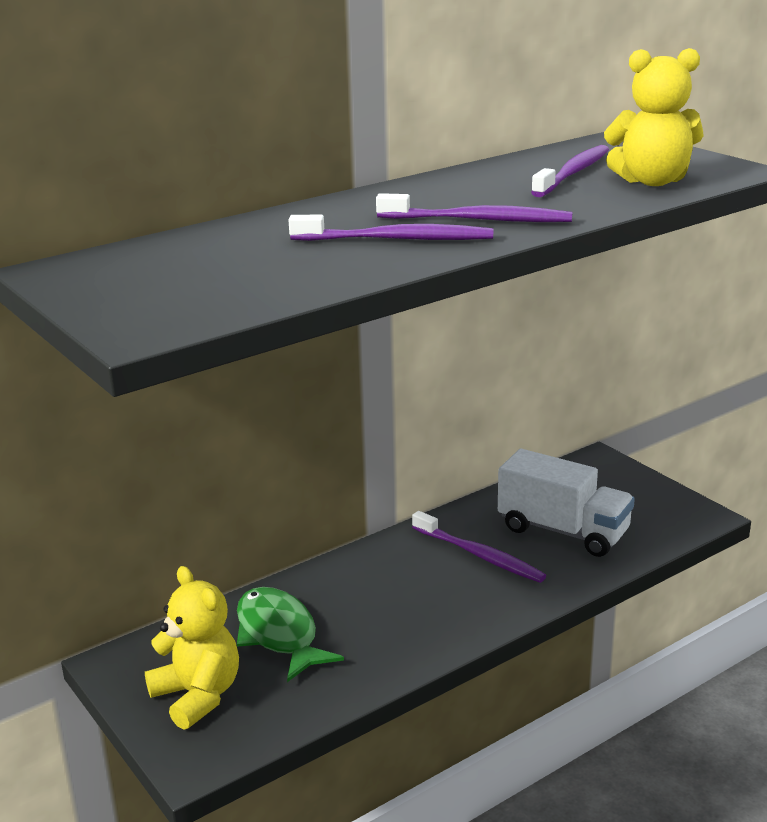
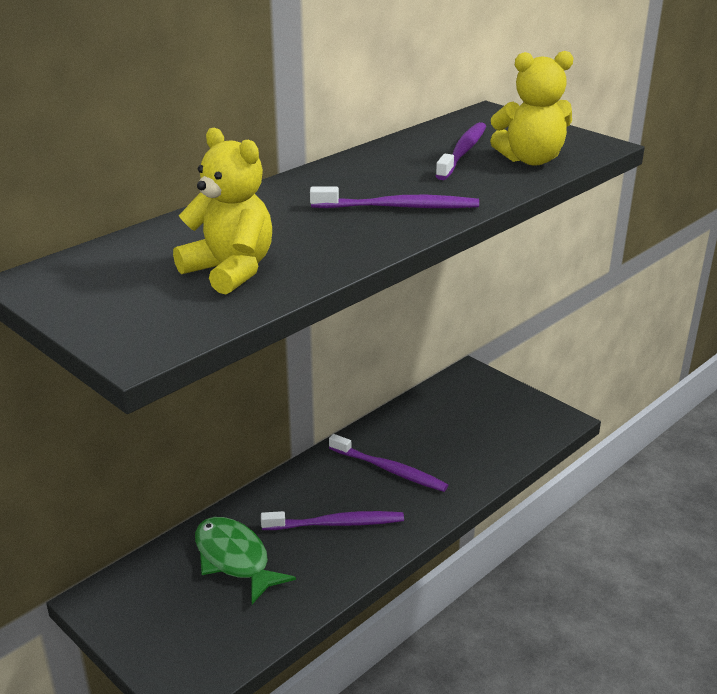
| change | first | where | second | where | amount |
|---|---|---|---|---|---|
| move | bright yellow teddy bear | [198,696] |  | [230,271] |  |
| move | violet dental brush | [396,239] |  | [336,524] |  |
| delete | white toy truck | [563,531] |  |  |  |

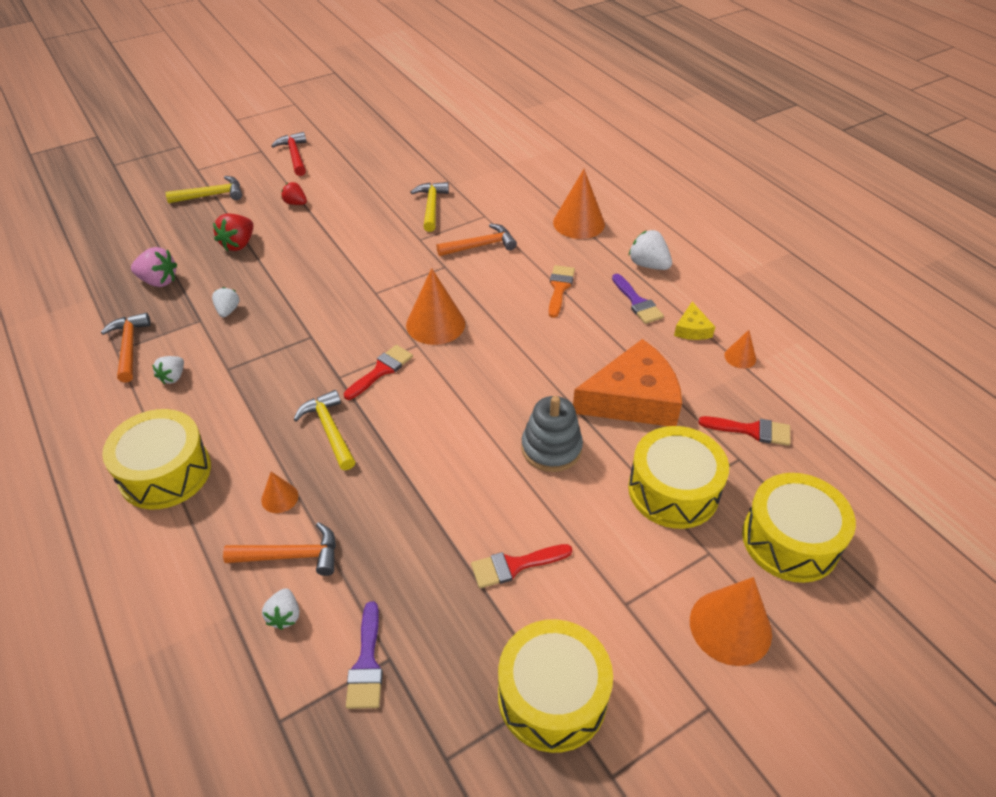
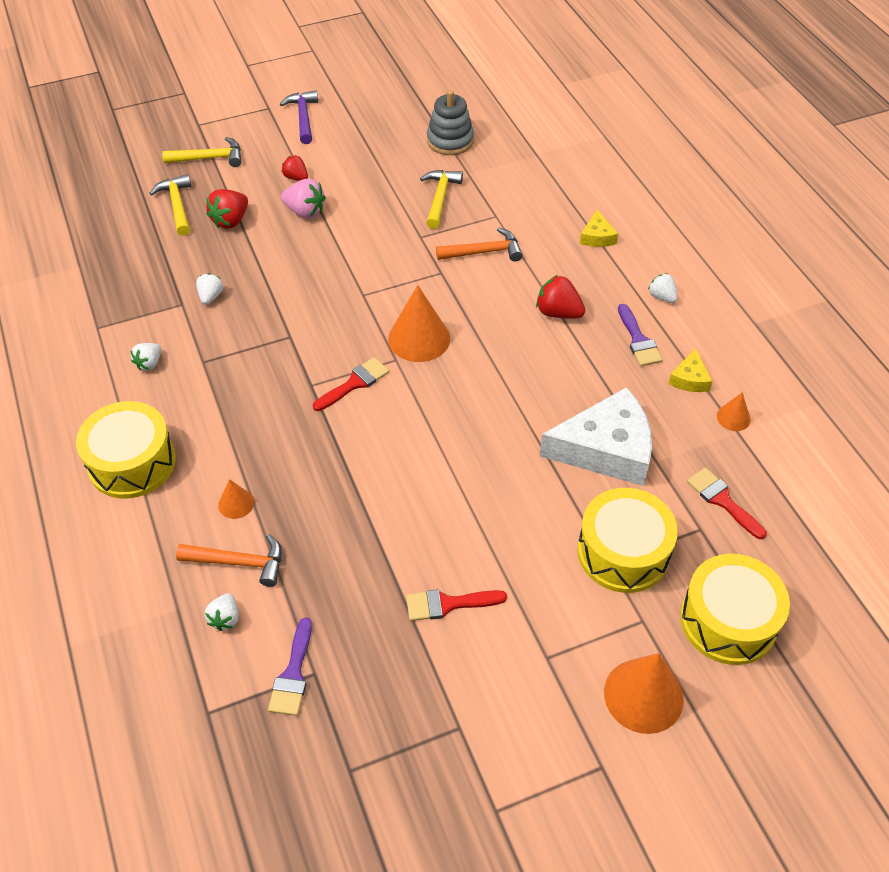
| change | first | where | second | where | amount |
|---|---|---|---|---|---|
| move | bright yellow claw hammer | [329,430] |  | [177,206] |  |
| recolor | scarlet claw hammer | [294,155] | violet claw hammer | [303,118] |  |
| move | rosy berry | [158,281] |  | [305,212] |  |
| move | grey stacking rings | [551,448] |  | [450,141] |  |
| replace | bright orange paint brush | [559,288] | scarlet berry | [558,313] |  |
| recolor | bright orange piece of cheese | [632,399] | white piece of cheese | [606,449] |  |
| replace | bright orange cone | [578,223] | bright yellow piece of cheese | [597,236] |  |
| resize | white berry | [648,265] |  | [661,297] | x0.64 |
| rotate | scarlet paint brush | [751,430] |  | [722,500] | 150 degrees counterclockwise |
| delete | bright orange claw hammer | [129,347] |  |  |  |
| delete | bright yellow snare drum | [552,696] |  |  |  |

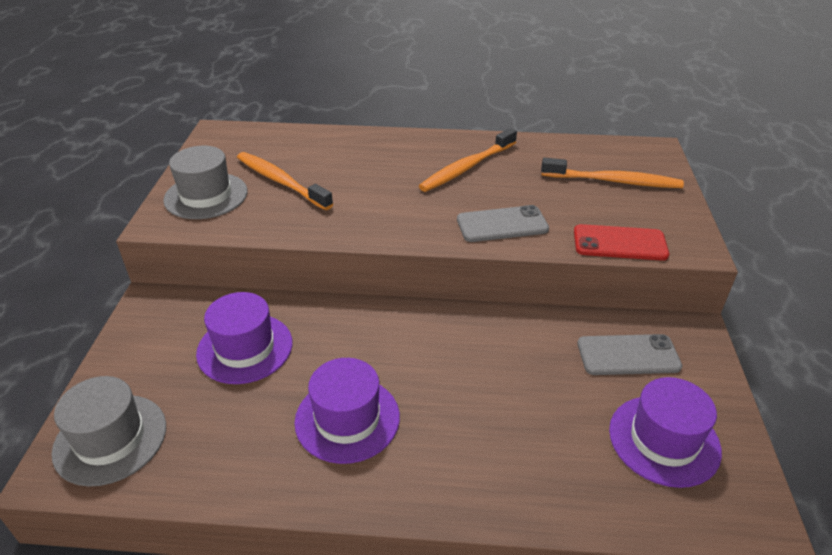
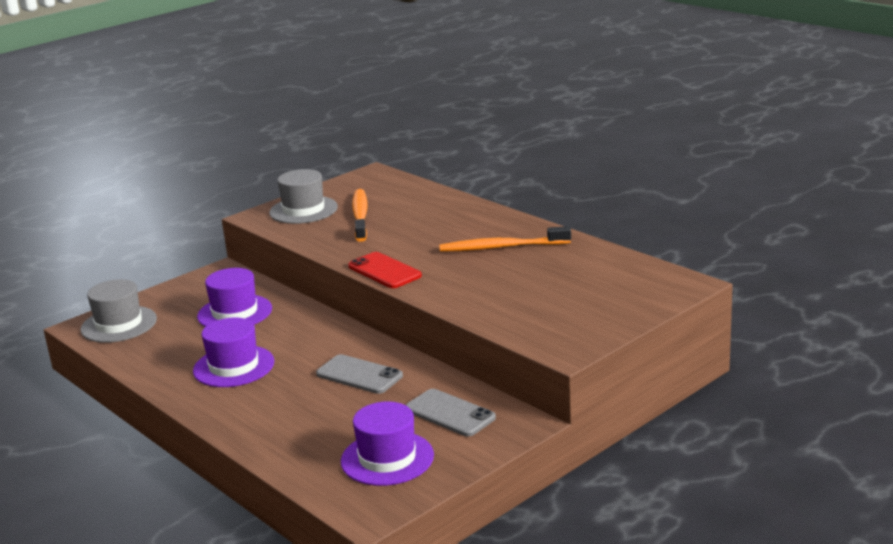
| change | first | where | second | where | amount |
|---|---|---|---|---|---|
| move | grey phone | [502,224] |  | [359,375] |  |
| move | scarlet phone | [619,243] |  | [384,271] |  |
| delete | bright orange dental brush | [613,181] |  |  |  |

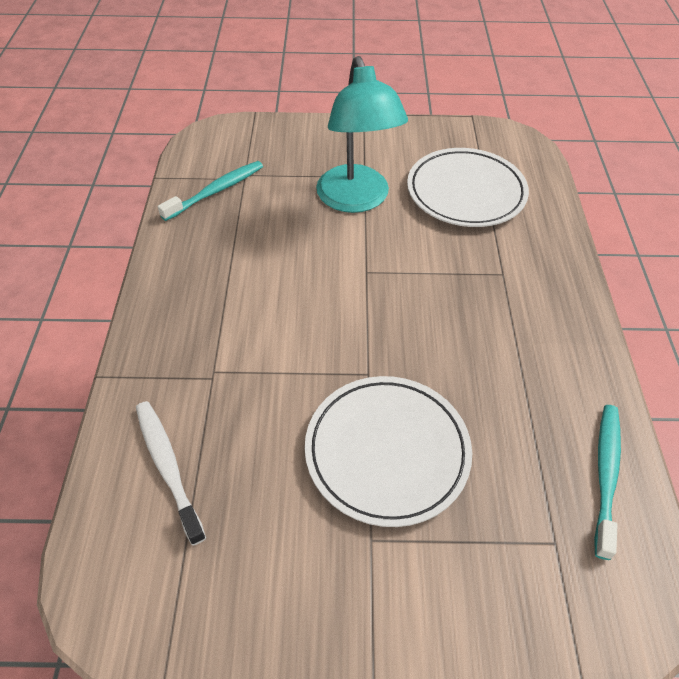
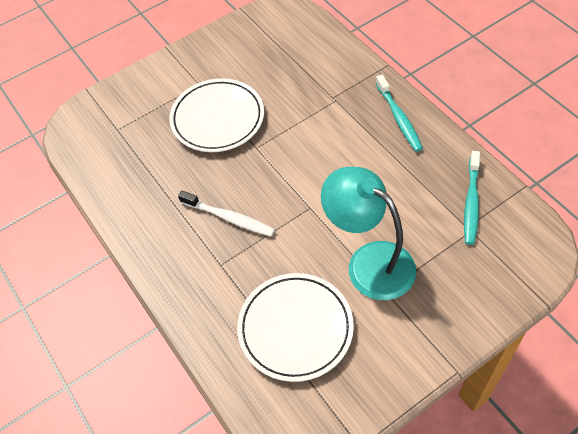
| change | first | where | second | where | amount |
|---|---|---|---|---|---|
| move | white dental brush | [168,467] |  | [229,218] |  |
| move | turquoise dental brush | [605,475] |  | [399,118] |  |

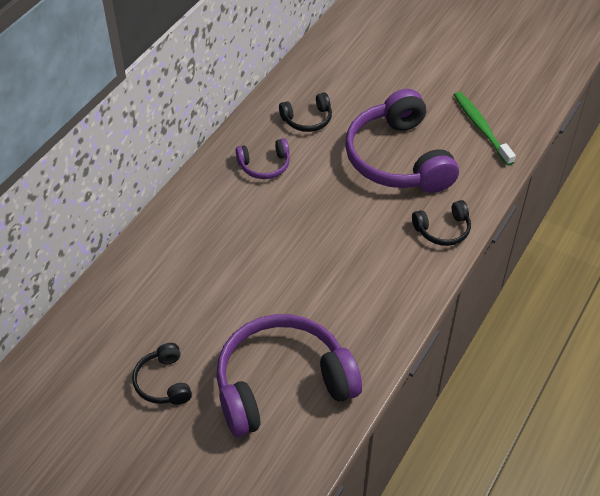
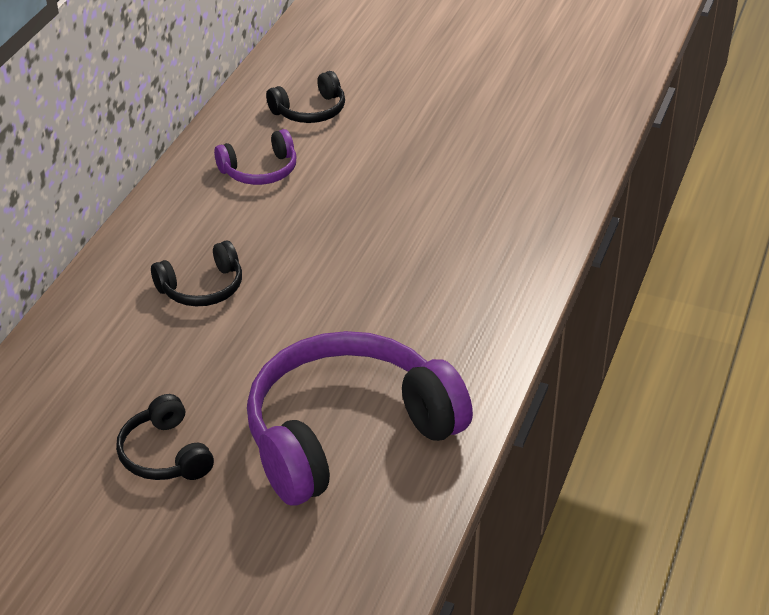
| change | first | where | second | where | amount |
|---|---|---|---|---|---|
| move | ebony over-ear headphones | [443,230] |  | [202,288] |  |
| delete | violet over-ear headphones | [398,158] |  |  |  |
| delete | green dental brush | [481,128] |  |  |  |

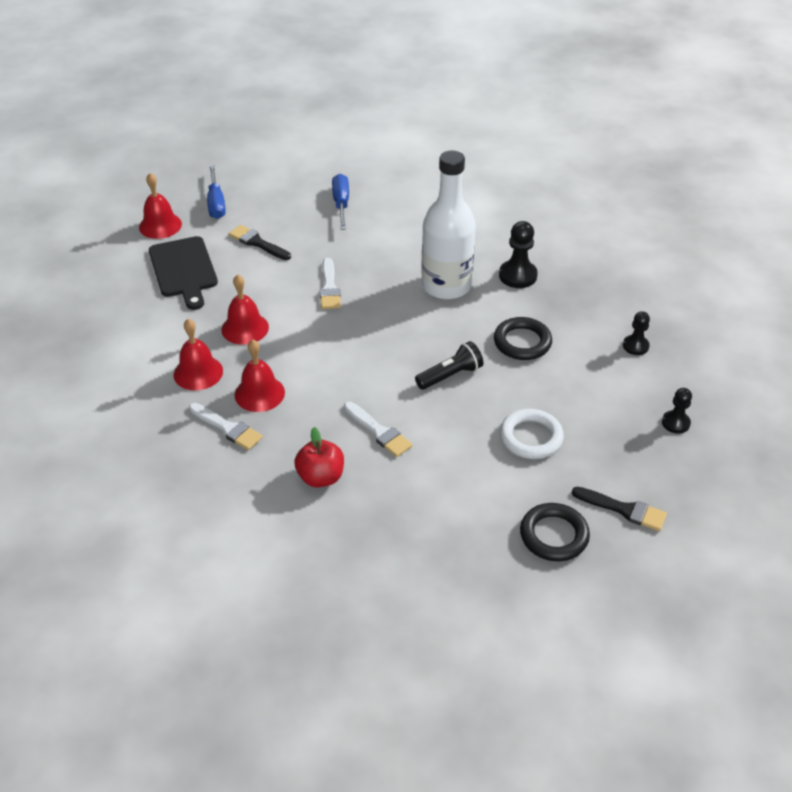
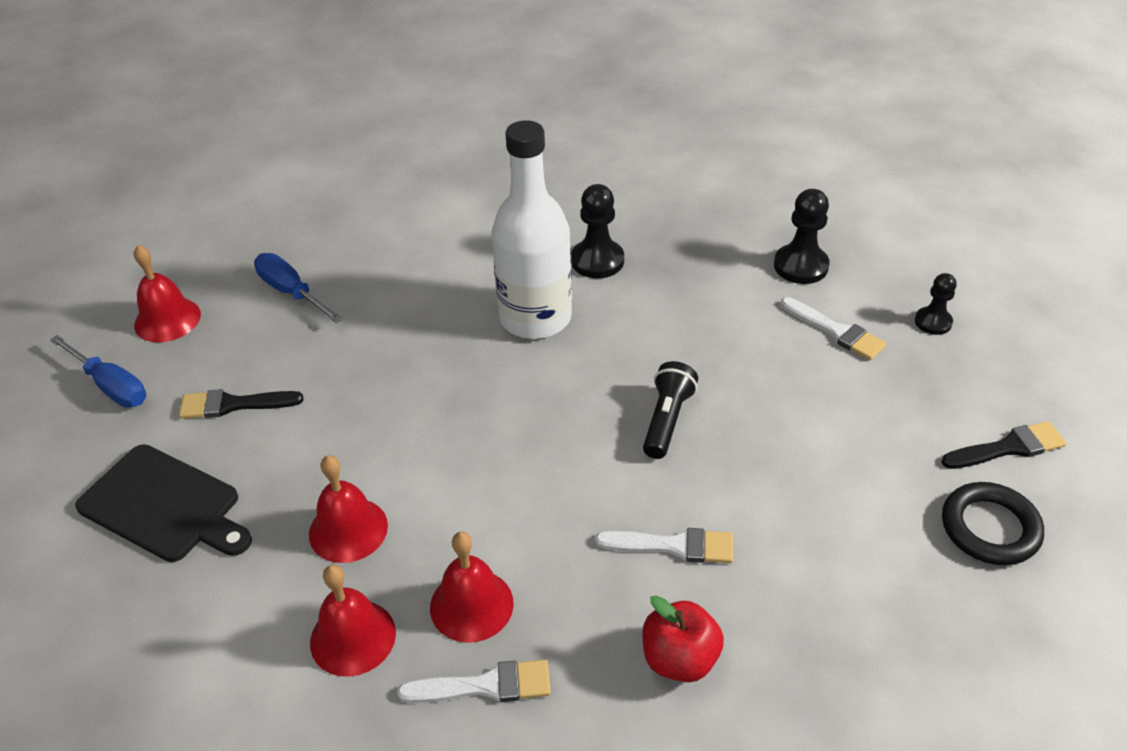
| change | first | where | second | where | amount |
|---|---|---|---|---|---|
| move | scarlet hand bell | [160,225] |  | [167,319] |  |
| resize | ebony pawn | [635,346] |  | [800,266] | x1.58 |
| move | white paint brush | [329,287] |  | [835,331] |  |
| delete | ebony torus | [522,342] |  |  |  |
| delete | white torus | [531,437] |  |  |  |

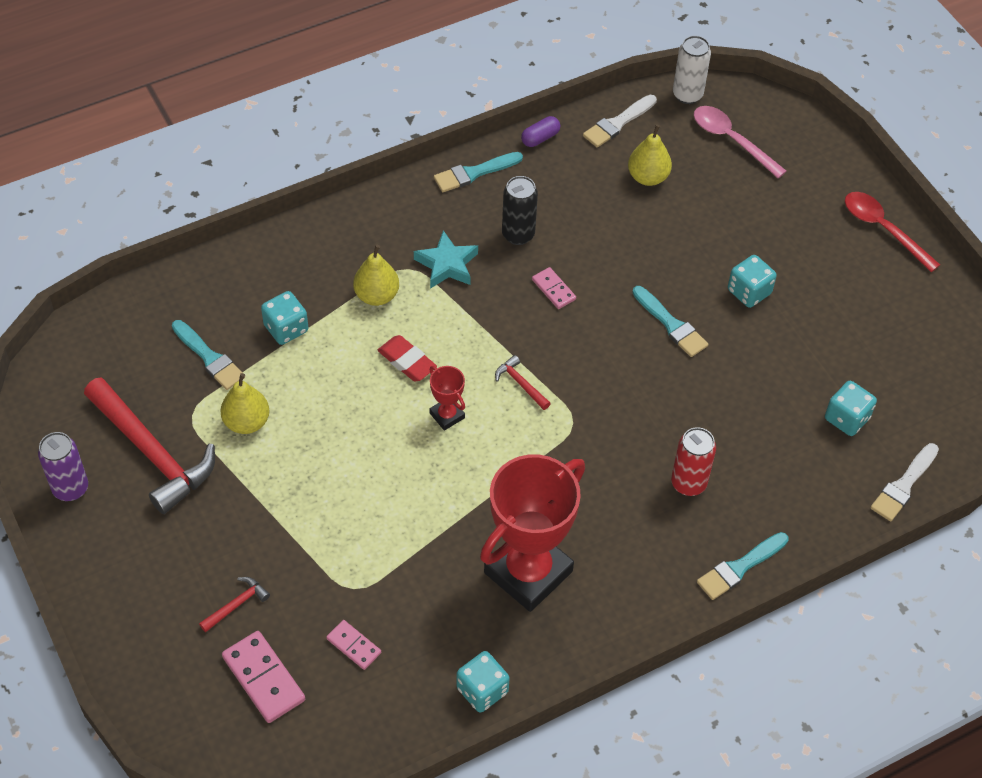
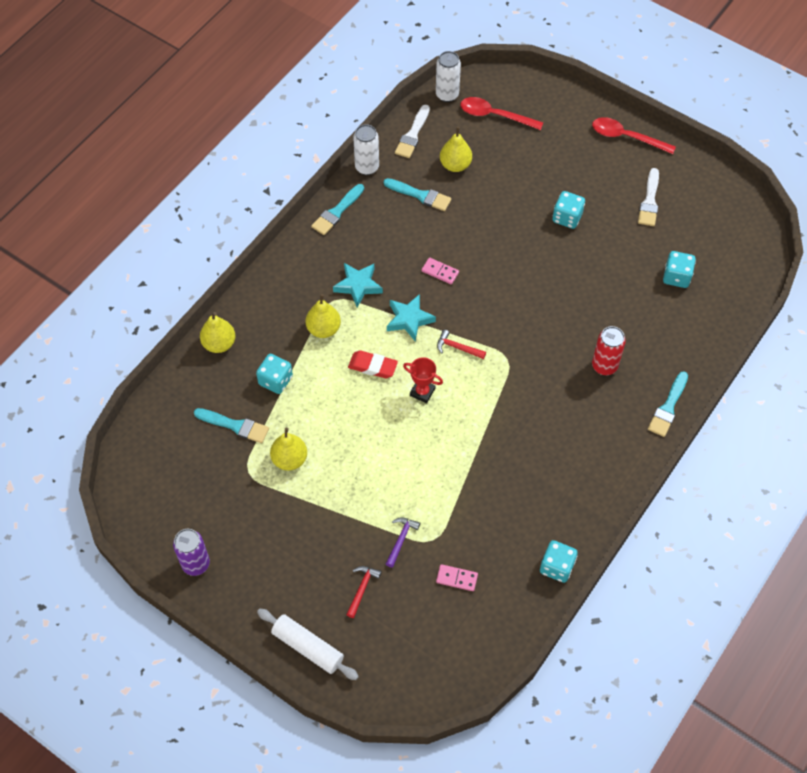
| change | first | where | second | where | amount |
|---|---|---|---|---|---|
| insert |  |  | bright yellow pear | [219,344] |  |
| insert |  |  | white dough roller | [308,647] |  |
| replace | violet pill | [540,138] | white tin | [367,167] |  |
| move | turquoise paint brush | [671,324] |  | [420,195] |  |
| insert |  |  | violet claw hammer | [401,539] |  |
| insert |  |  | turquoise star | [409,319] |  |
| recolor | rosy teaspoon | [731,140] | scarlet teaspoon | [494,115] |  |
| move | white paint brush | [903,485] |  | [649,201] |  |
| delete | scarlet claw hammer | [152,453] |  |  |  |
| delete | rosy domino piece | [264,678] |  |  |  |
| delete | scarlet prize cup | [528,572] |  |  |  |
| delete | ebony tin | [518,234] |  |  |  |

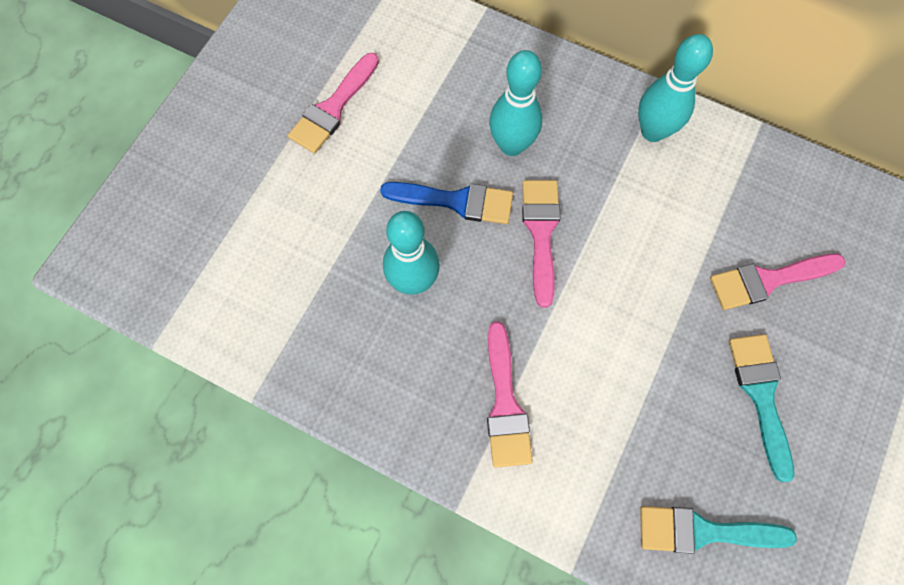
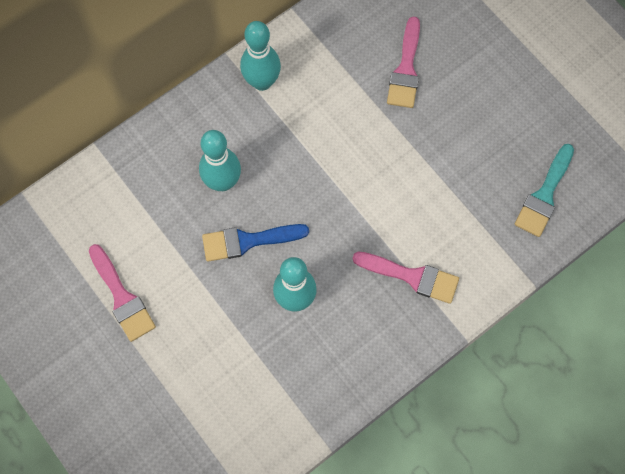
| change | first | where | second | where | amount |
|---|---|---|---|---|---|
| rotate | blue paint brush | [456,201] |  | [248,241] | 135 degrees counterclockwise |
| delete | rosy paint brush | [541,233] |  |  |  |
| delete | turquoise paint brush | [760,395] |  |  |  |

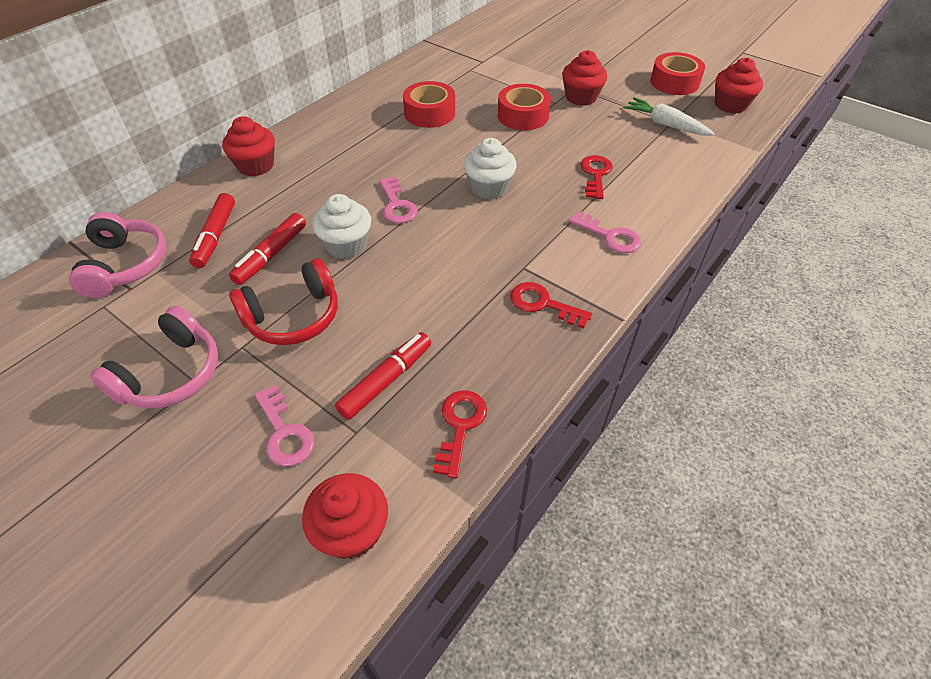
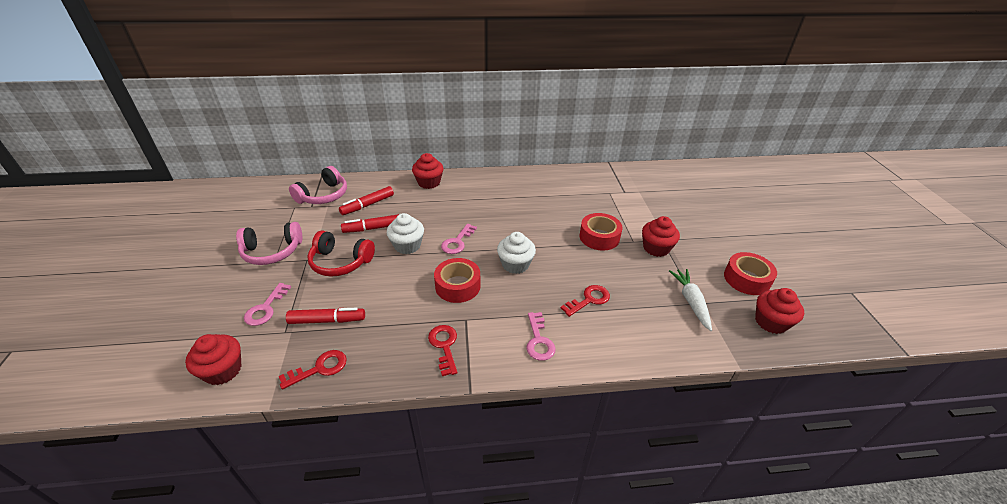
| change | first | where | second | where | amount |
|---|---|---|---|---|---|
| move | scarlet roll of tape | [429,113] |  | [458,286] |  |

